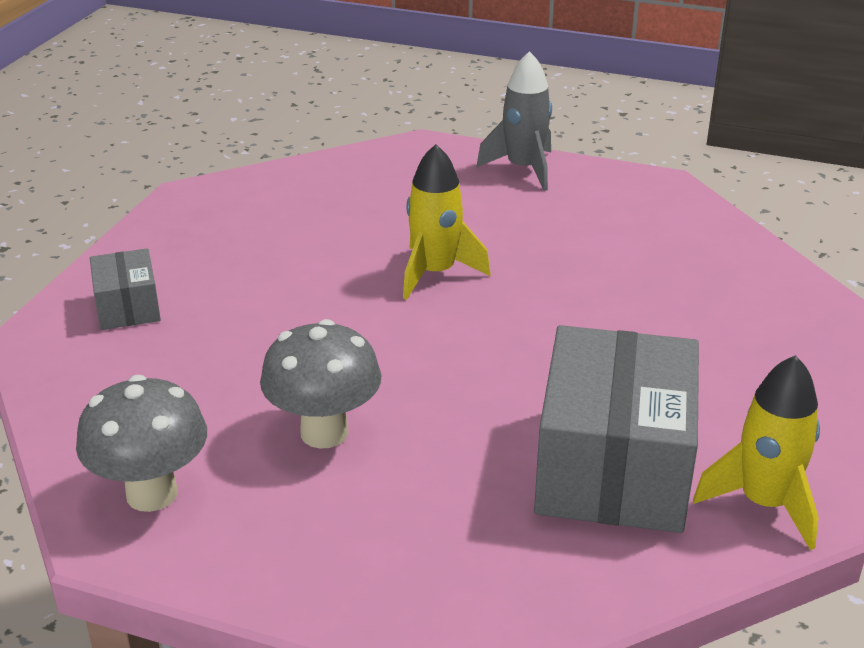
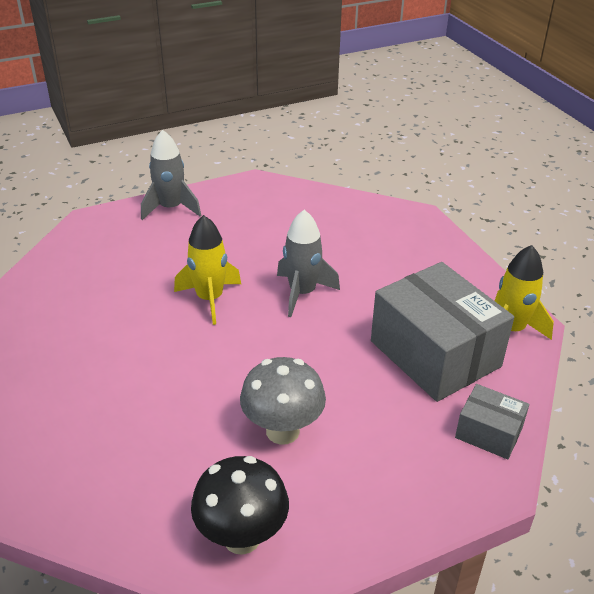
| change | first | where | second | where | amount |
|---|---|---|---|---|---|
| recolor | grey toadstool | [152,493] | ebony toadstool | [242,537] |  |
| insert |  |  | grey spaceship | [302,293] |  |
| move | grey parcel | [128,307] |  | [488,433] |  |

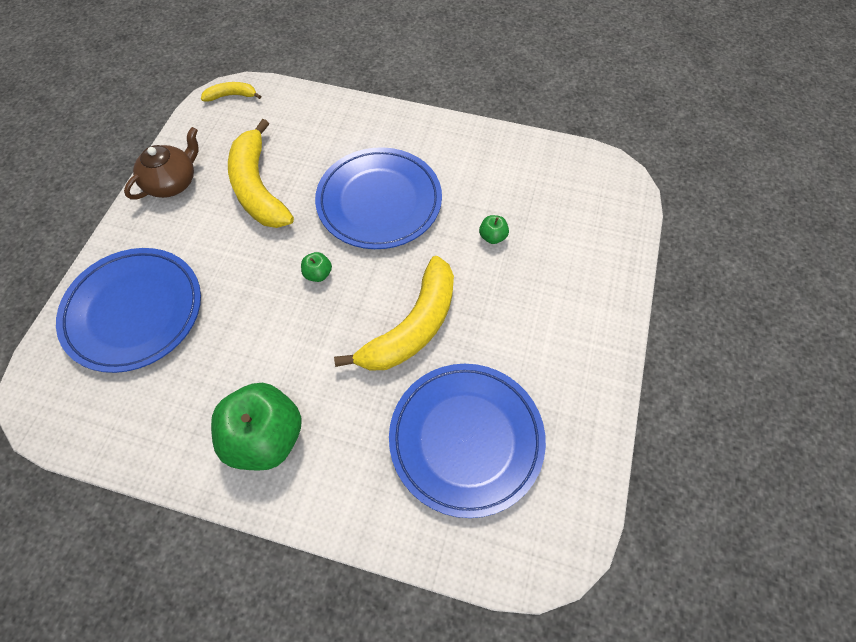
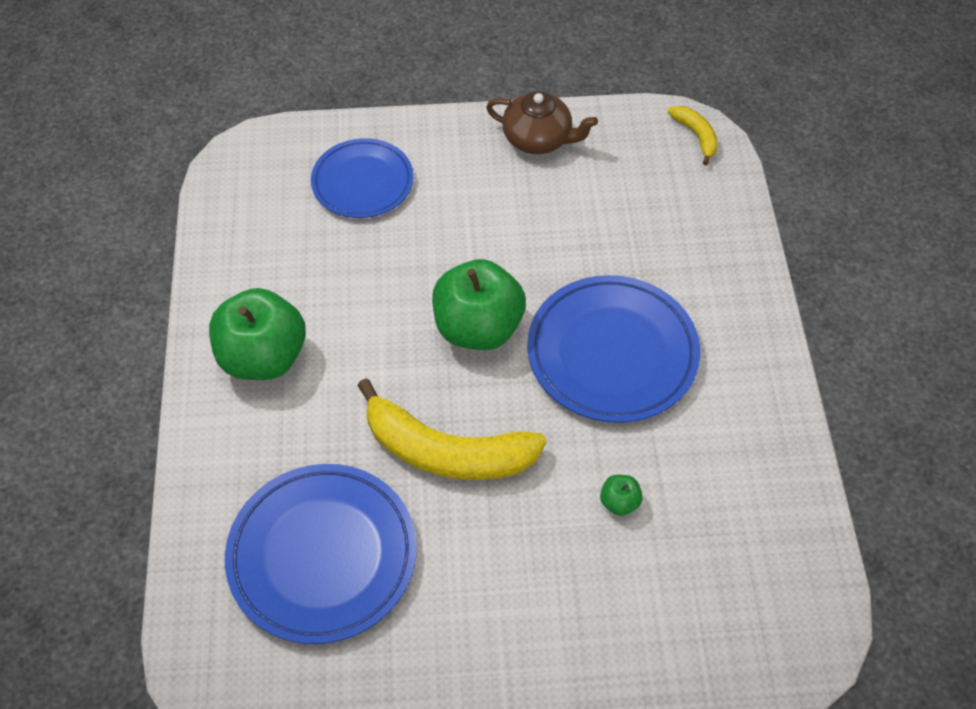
| change | first | where | second | where | amount |
|---|---|---|---|---|---|
| resize | blue plate | [134,311] |  | [362,182] | x0.65 |
| resize | green apple | [318,274] |  | [478,328] | x2.41 |
| delete | bright yellow banana fruit | [258,188] |  |  |  |

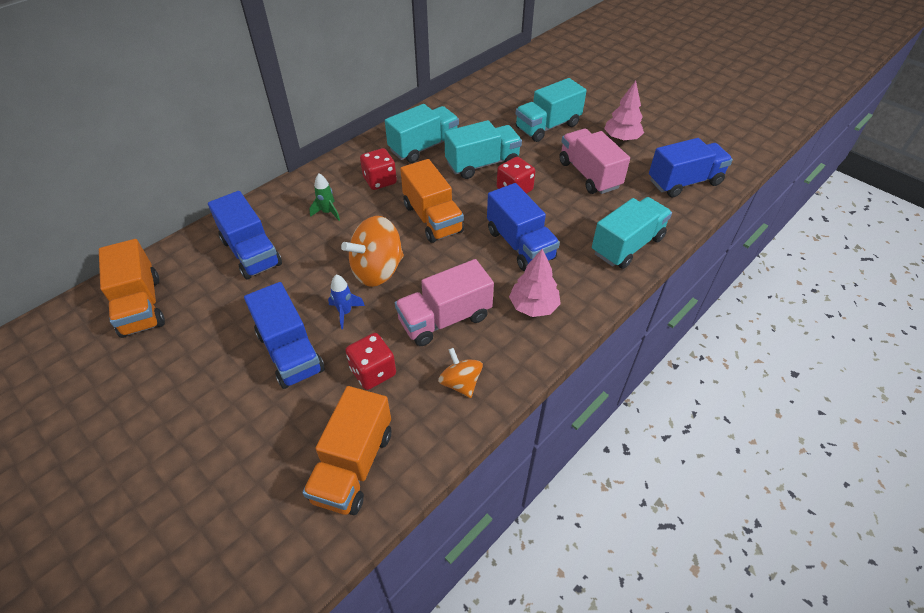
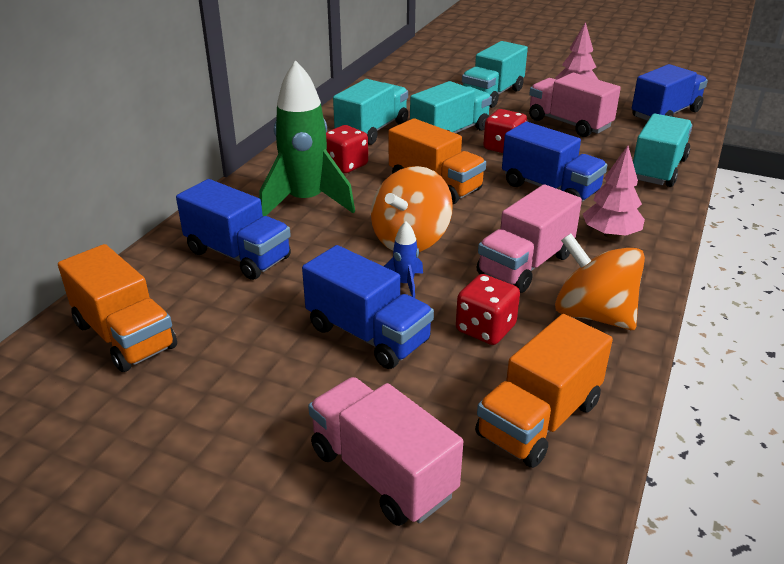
| change | first | where | second | where | amount |
|---|---|---|---|---|---|
| resize | green spaceship | [327,212] |  | [306,202] | x2.31 |
| insert |  |  | rosy toy truck | [382,472] |  |
| rotate | bright orange toy truck | [353,465] |  | [539,419] | 45 degrees clockwise |
| resize | bright orange whirligig | [460,383] |  | [593,314] | x1.71 |

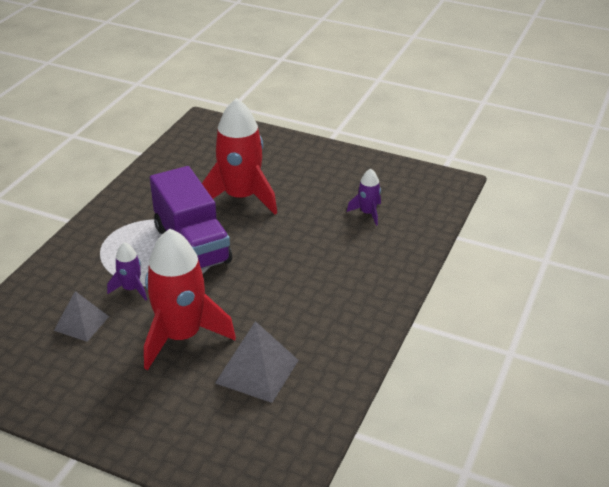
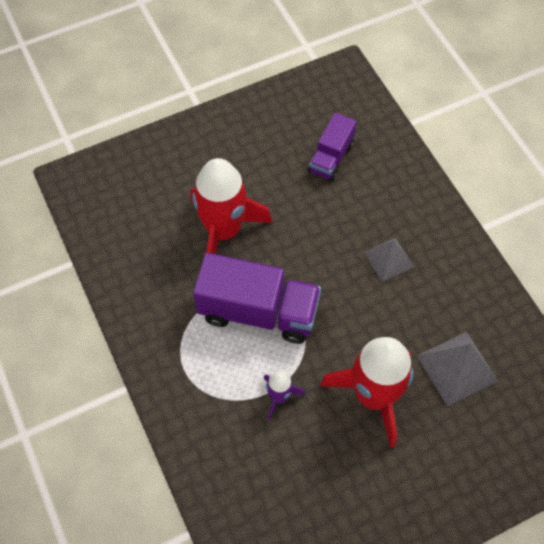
| change | first | where | second | where | amount |
|---|---|---|---|---|---|
| replace | violet spaceship | [368,213] | violet toy truck | [331,157] |  |
| move | grey solid pyramid | [81,323] |  | [388,259] |  |

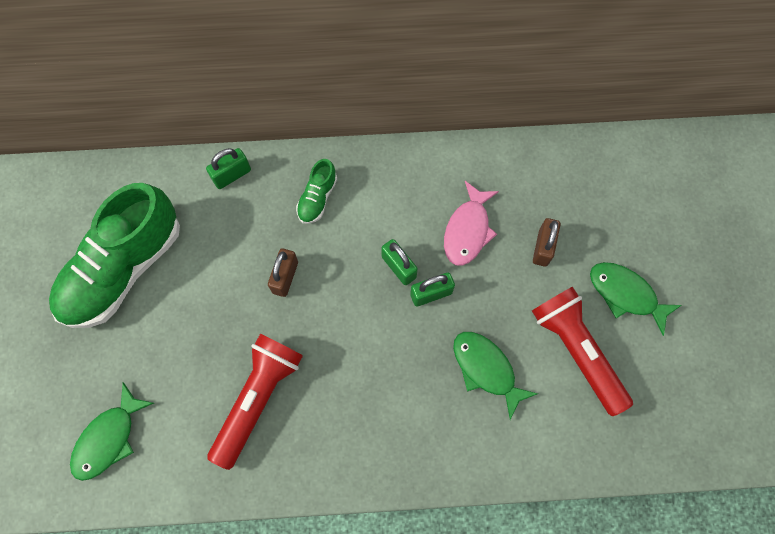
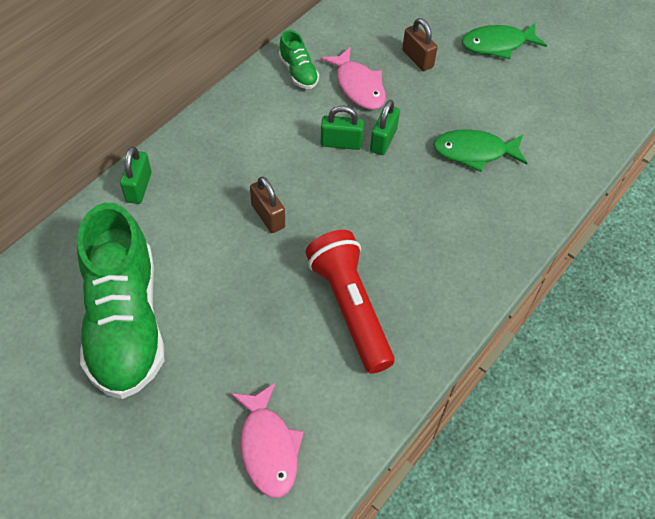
| change | first | where | second | where | amount |
|---|---|---|---|---|---|
| recolor | green toy fish | [109,438] | rosy toy fish | [268,447] |  |
| move | green sneaker | [317,198] |  | [298,72] |  |
| delete | scarlet flashlight | [576,351] |  |  |  |

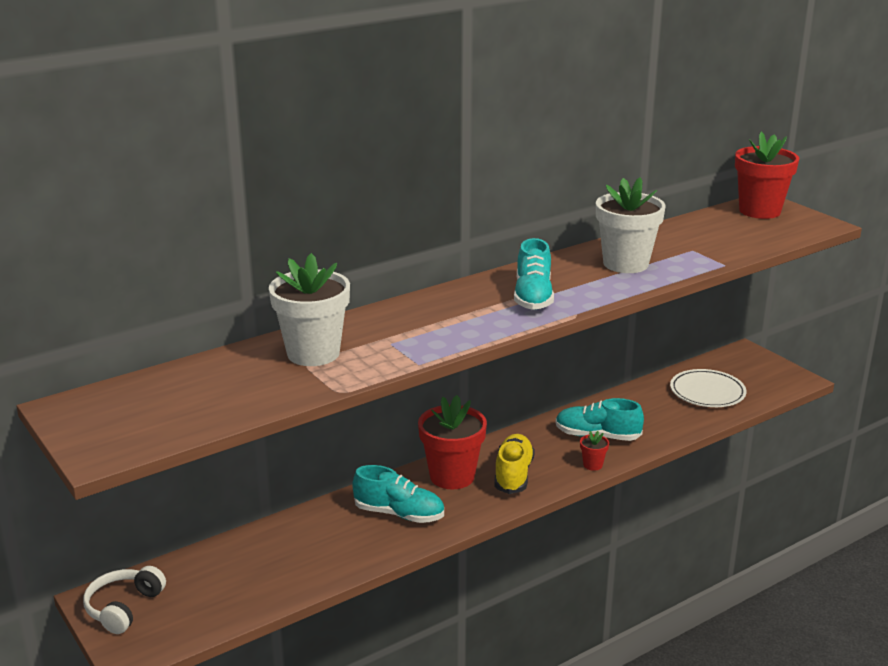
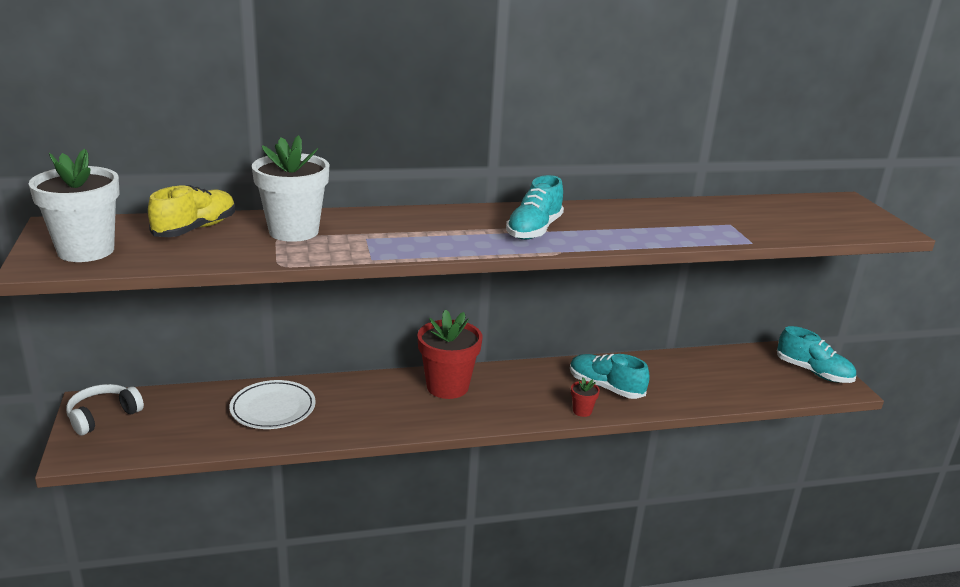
| change | first | where | second | where | amount |
|---|---|---|---|---|---|
| move | white flower pot | [625,264] |  | [86,250] |  |
| move | bright yellow sneaker | [513,475] |  | [195,229] |  |
| move | white plate | [707,392] |  | [273,408] |  |
| move | turquoise sneaker | [399,514] |  | [813,372] |  |
| delete | scarlet flower pot | [759,211] |  |  |  |

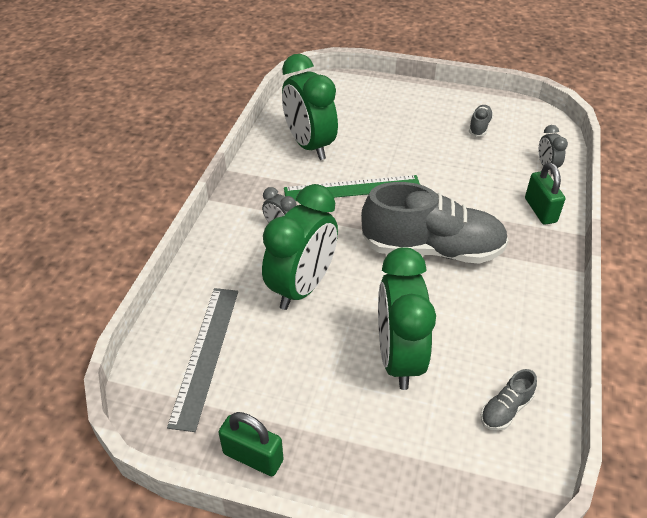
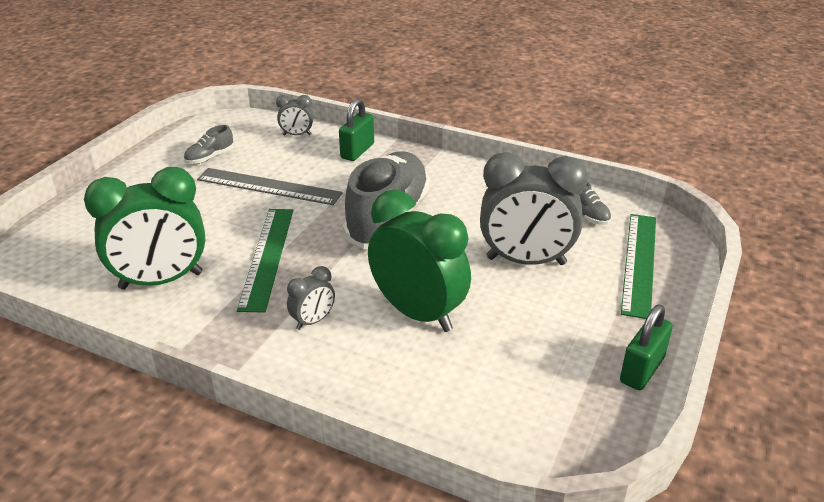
| change | first | where | second | where | amount |
|---|---|---|---|---|---|
| rotate | grey sneaker | [479,127] |  | [210,157] | 75 degrees counterclockwise |
| move | grey ruler | [205,354] |  | [268,186] |  |
| rotate | green padlock | [540,210] |  | [357,151] | 60 degrees counterclockwise |
| recolor | green bedside clock | [398,358] | grey bedside clock | [526,261] |  |
| insert |  |  | green ruler | [639,263] |  |

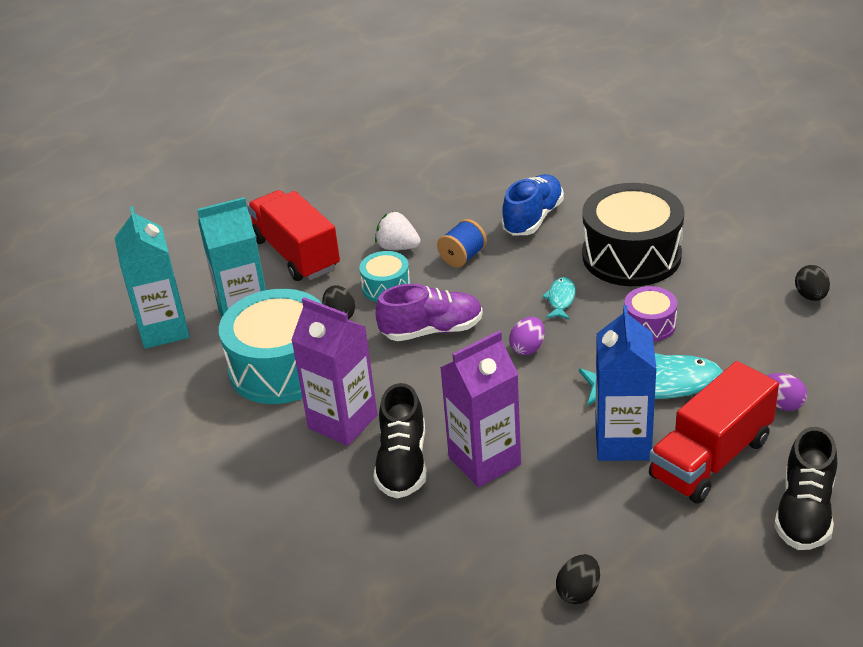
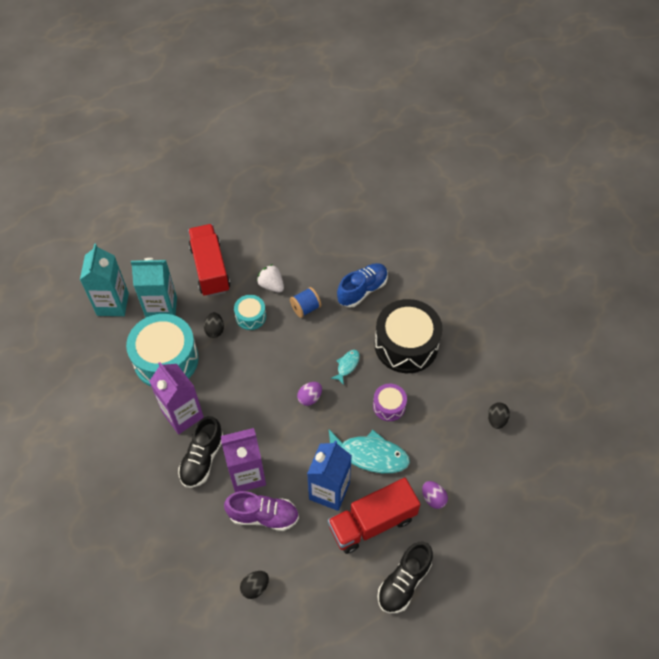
| change | first | where | second | where | amount |
|---|---|---|---|---|---|
| move | violet sneaker | [432,330] |  | [263,516] |  |

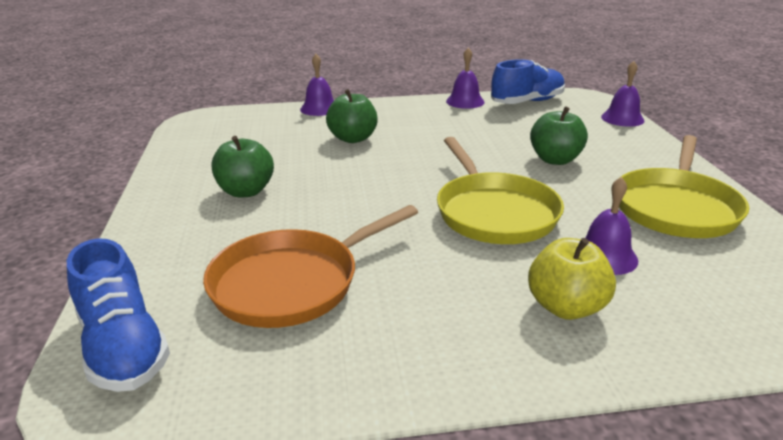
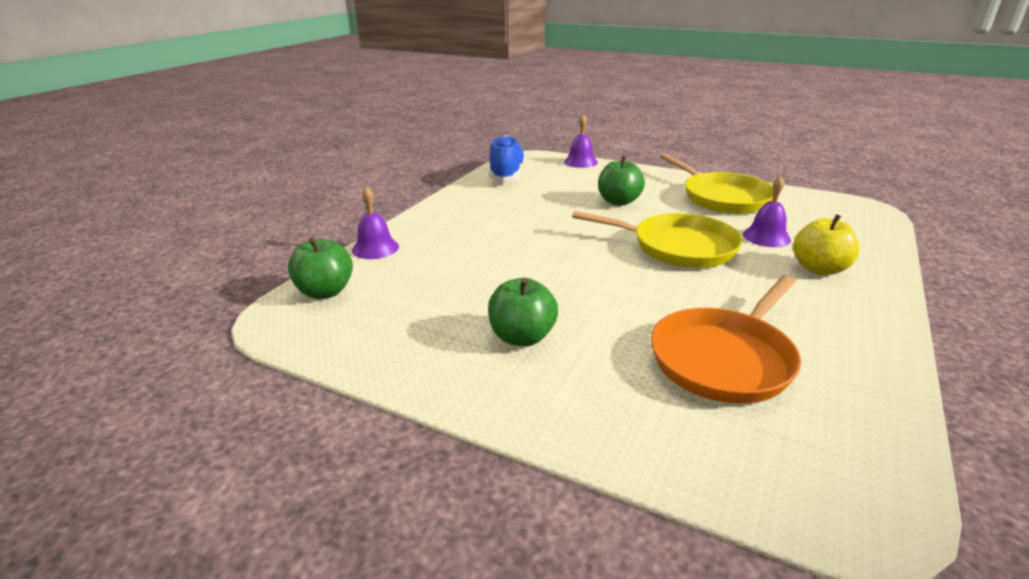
| change | first | where | second | where | amount |
|---|---|---|---|---|---|
| move | green apple | [353,138] |  | [325,292] |  |
| rotate | bright orange frying pan | [291,283] |  | [724,359] | 45 degrees clockwise |
| delete | blue sneaker | [123,347] |  |  |  |
| delete | violet hand bell | [465,101] |  |  |  |

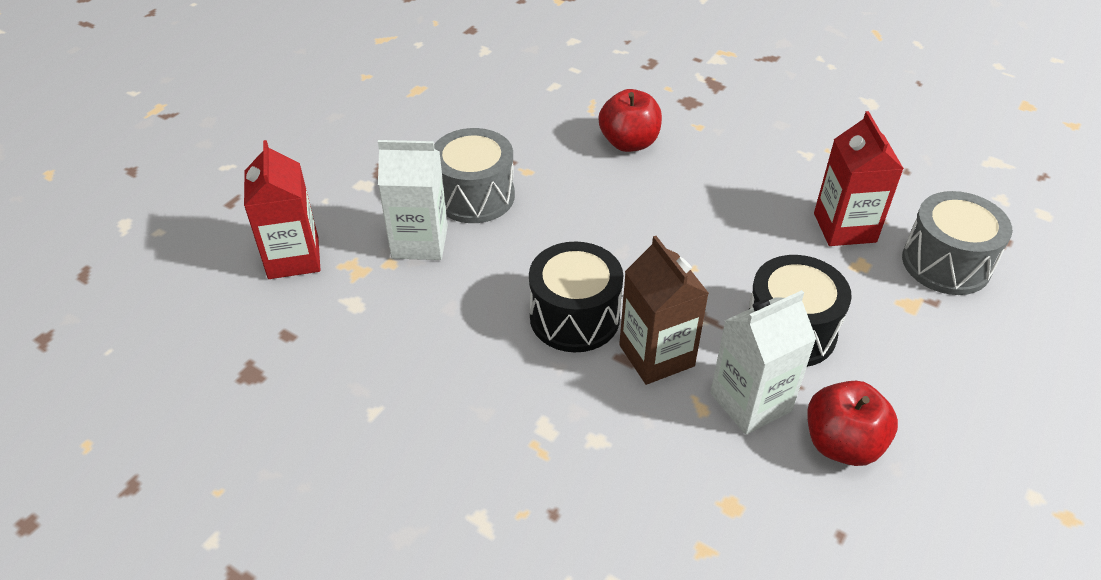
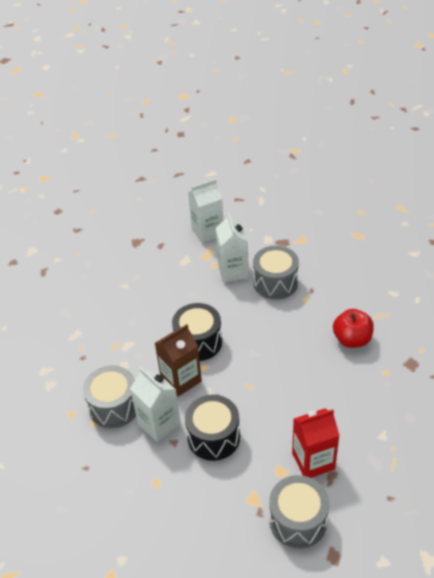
| change | first | where | second | where | amount |
|---|---|---|---|---|---|
| insert |  |  | grey snare drum | [114,406] |  |
| recolor | scarlet juice carton | [293,258] | white juice carton | [207,232] |  |
| delete | scarlet apple | [842,444] |  |  |  |

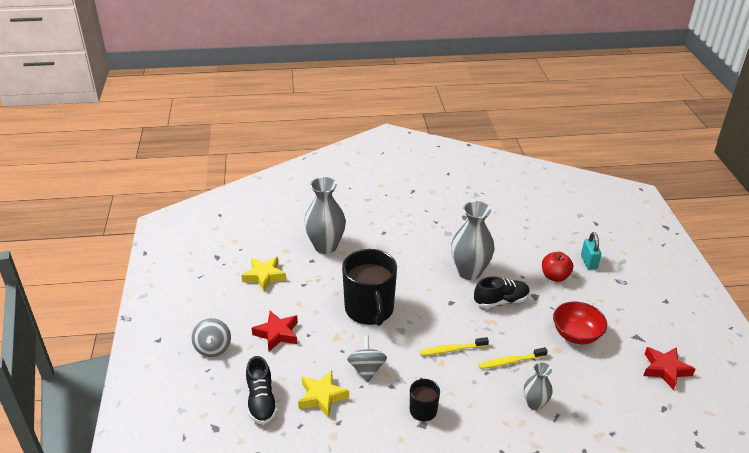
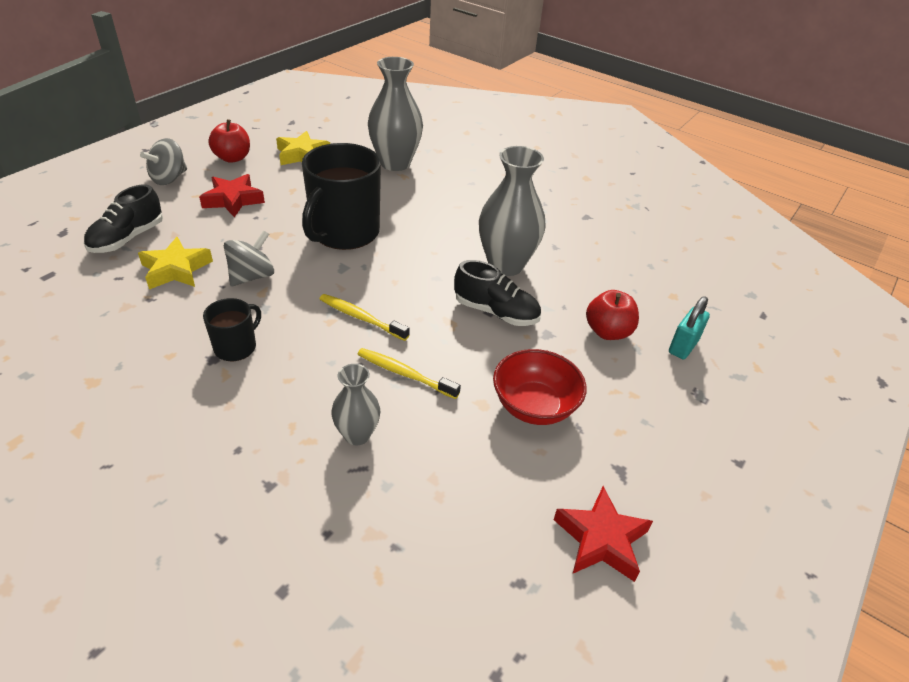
| change | first | where | second | where | amount |
|---|---|---|---|---|---|
| insert |  |  | scarlet apple | [233,158] |  |

